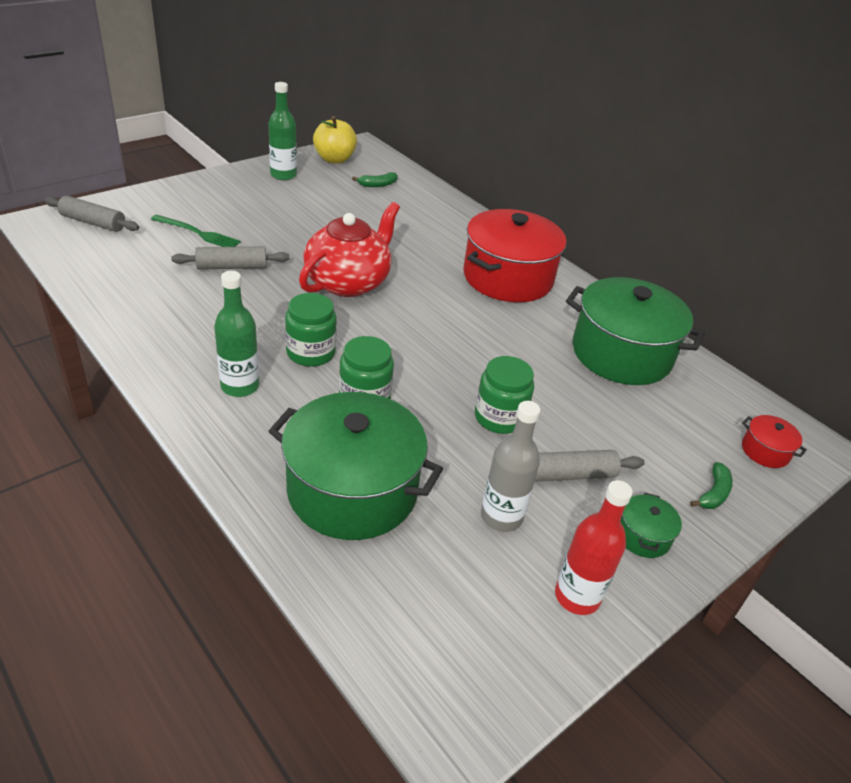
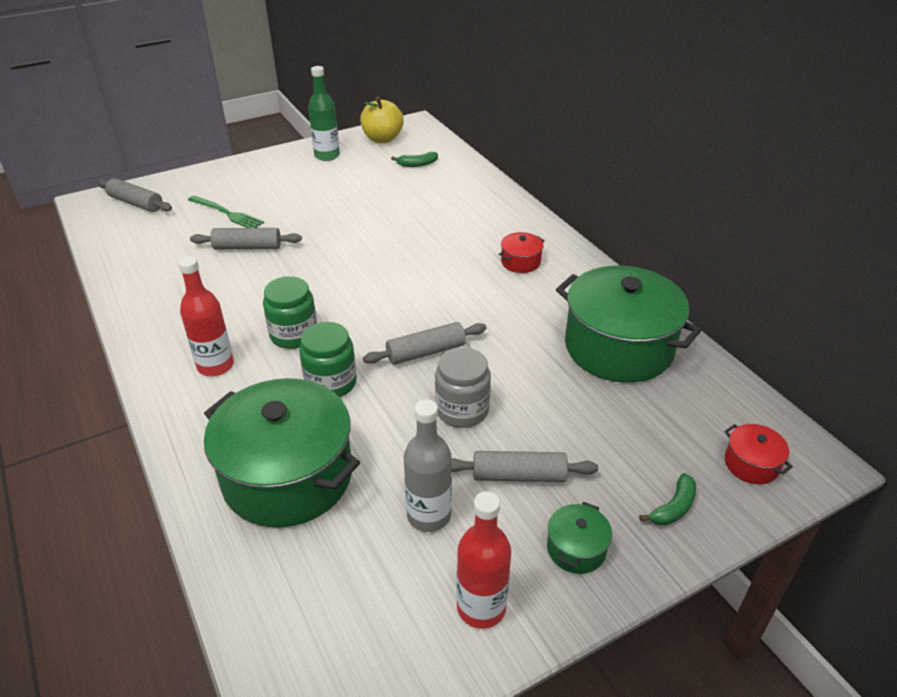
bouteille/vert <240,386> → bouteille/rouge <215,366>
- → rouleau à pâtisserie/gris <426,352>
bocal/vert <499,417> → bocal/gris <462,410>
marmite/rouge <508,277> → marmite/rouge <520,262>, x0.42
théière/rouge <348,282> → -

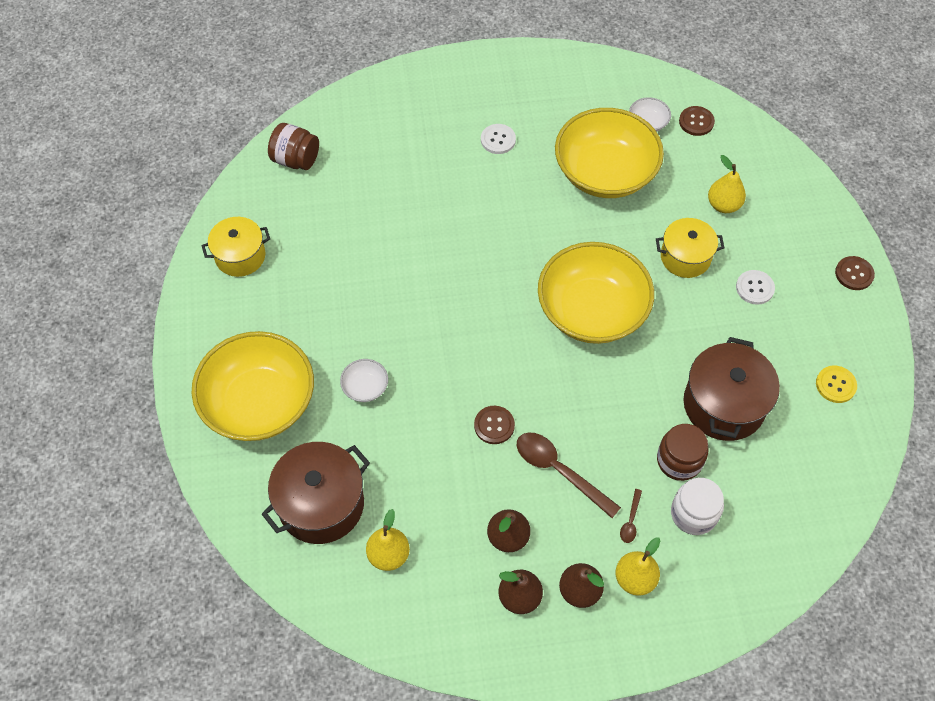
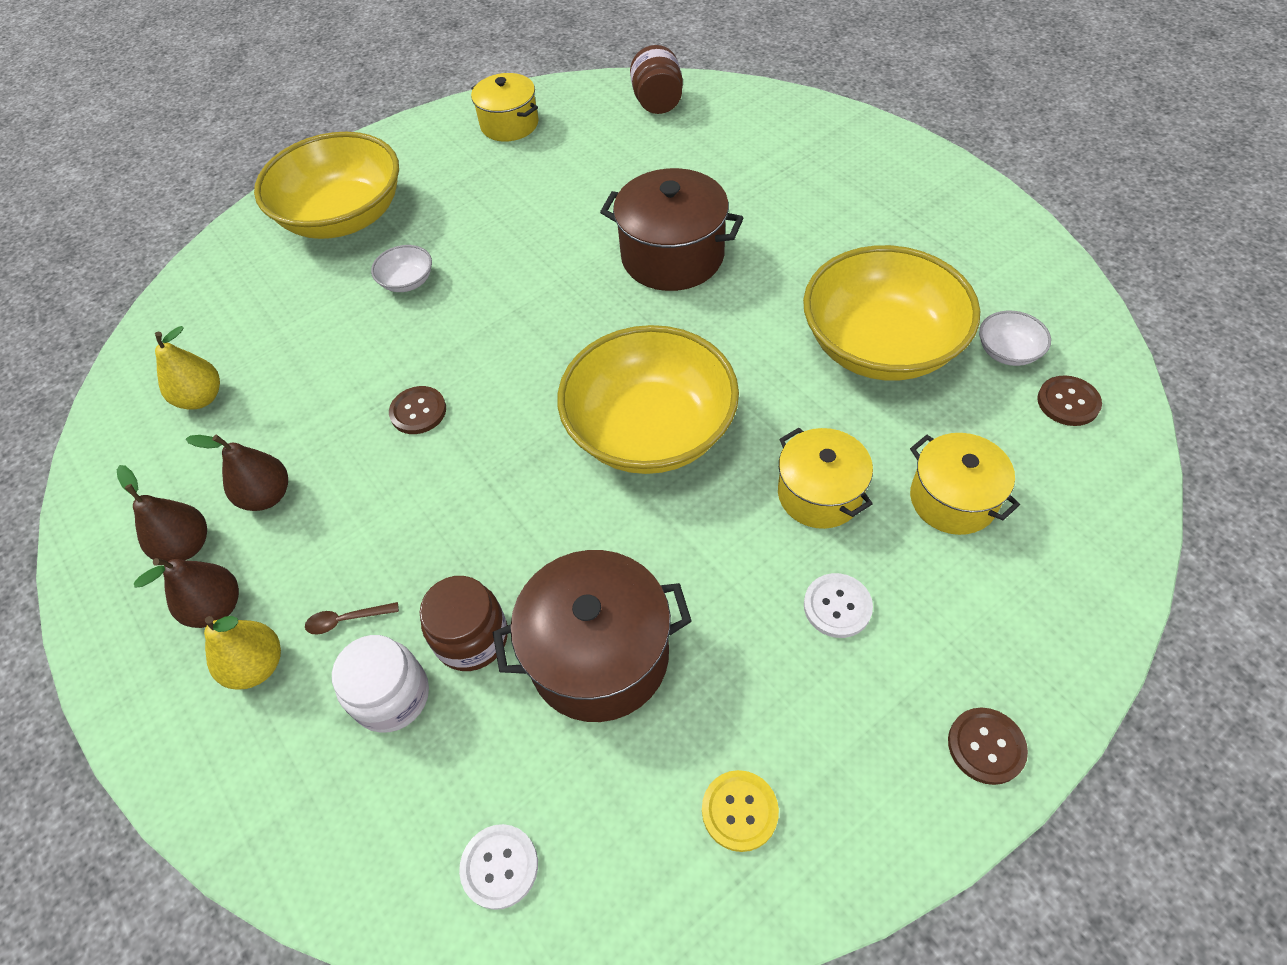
bouton/blanc <498,140> → bouton/blanc <499,866>, move
marmite/marron <321,504> → marmite/marron <672,256>, move
poire/jaune <723,205> → marmite/jaune <953,499>
cuillère/marron <559,471> → -

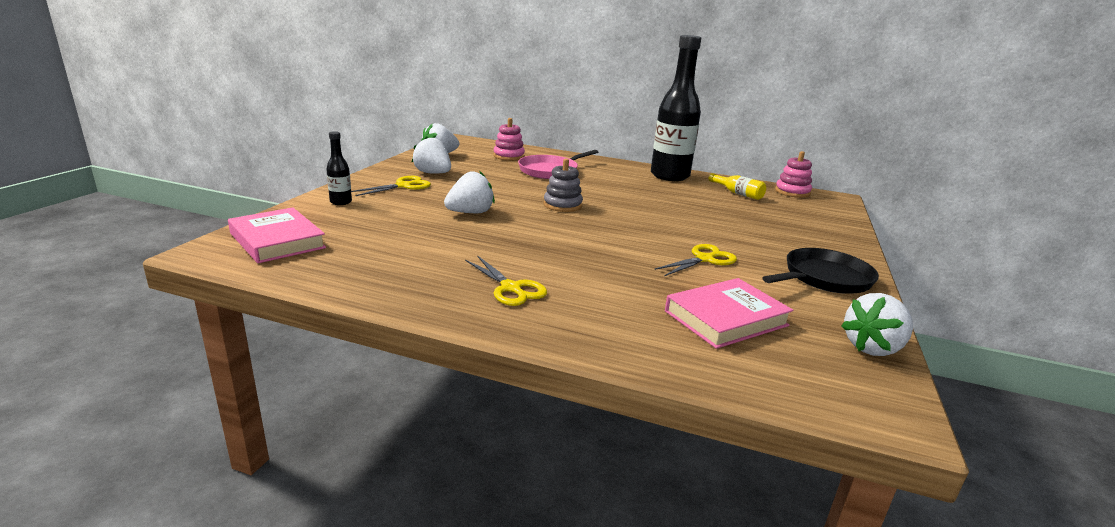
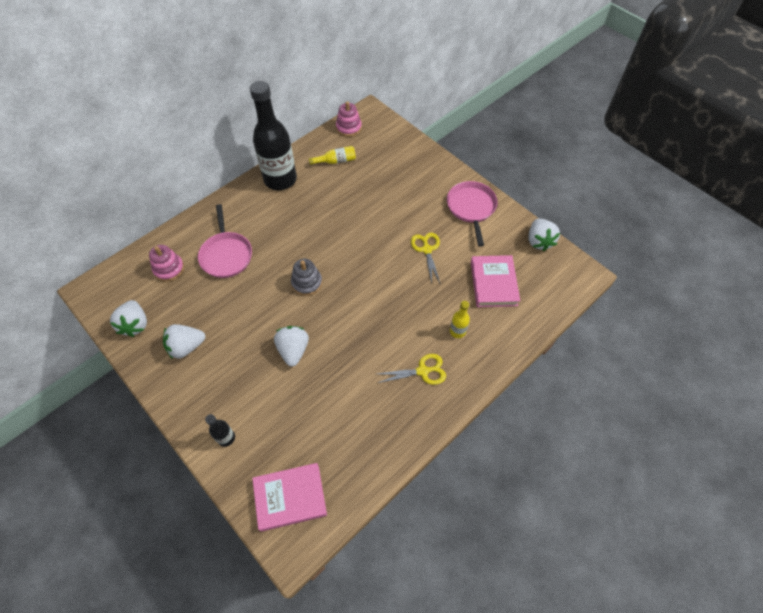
poêle/noir <824,278> → poêle/rose <471,208>
- → bouteille/jaune <457,331>
ciseaux/jaune <403,186> → -

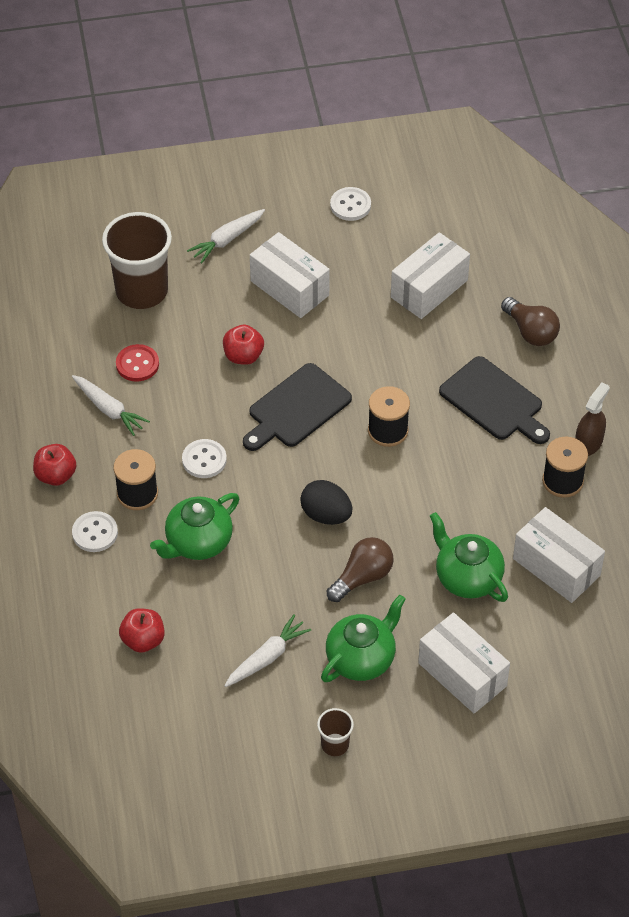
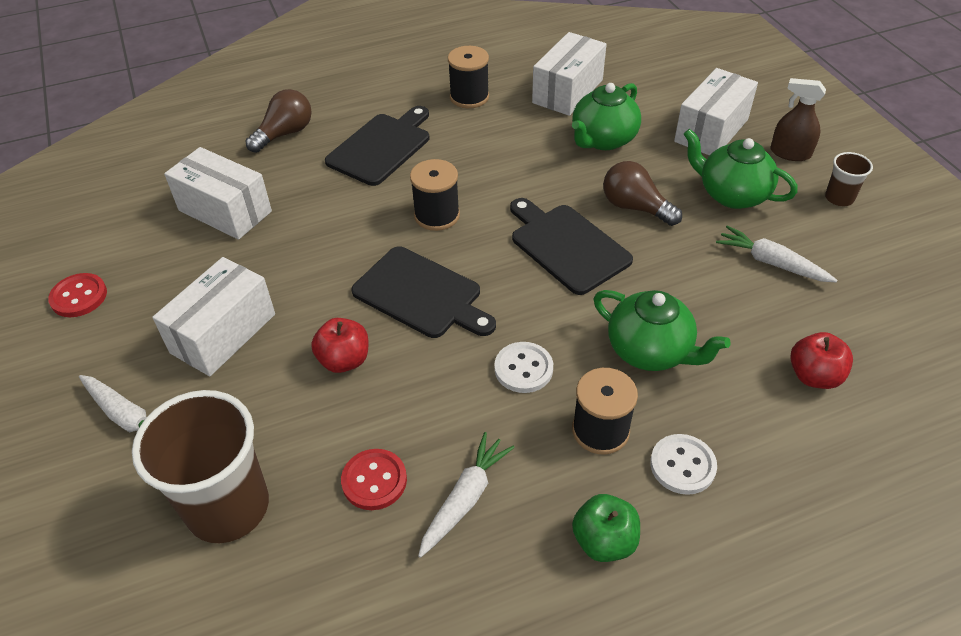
bouton/blanc <350,205> → bouton/rouge <79,297>
œuf/noir <326,515> → planche à découper/noir <566,246>
pomme/rouge <56,475> → pomme/vert <604,541>
vaporisateur/marron <588,443> → vaporisateur/marron <790,153>, move

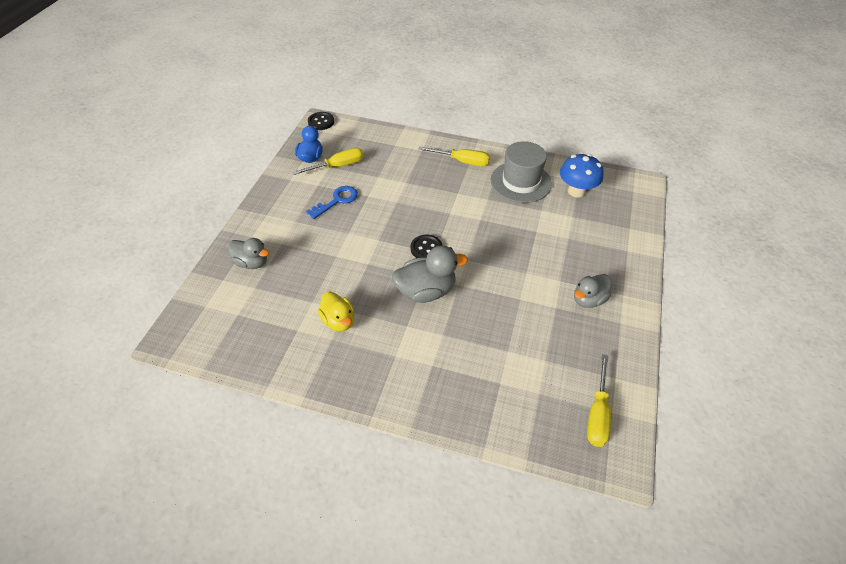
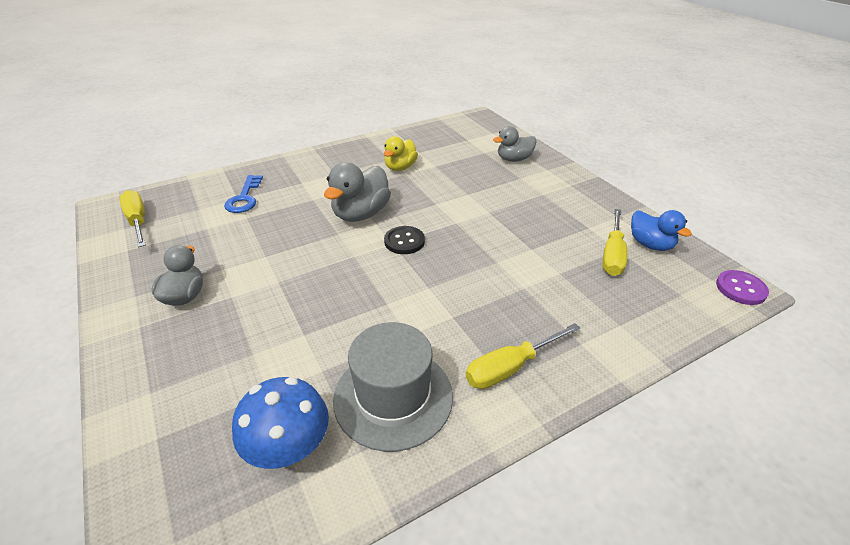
clé/bleu <337,201> → clé/bleu <244,198>, move
canard/jaune <338,321> → canard/jaune <400,167>, 75 degrees counterclockwise
bouton/noir <321,122> → bouton/violet <740,289>

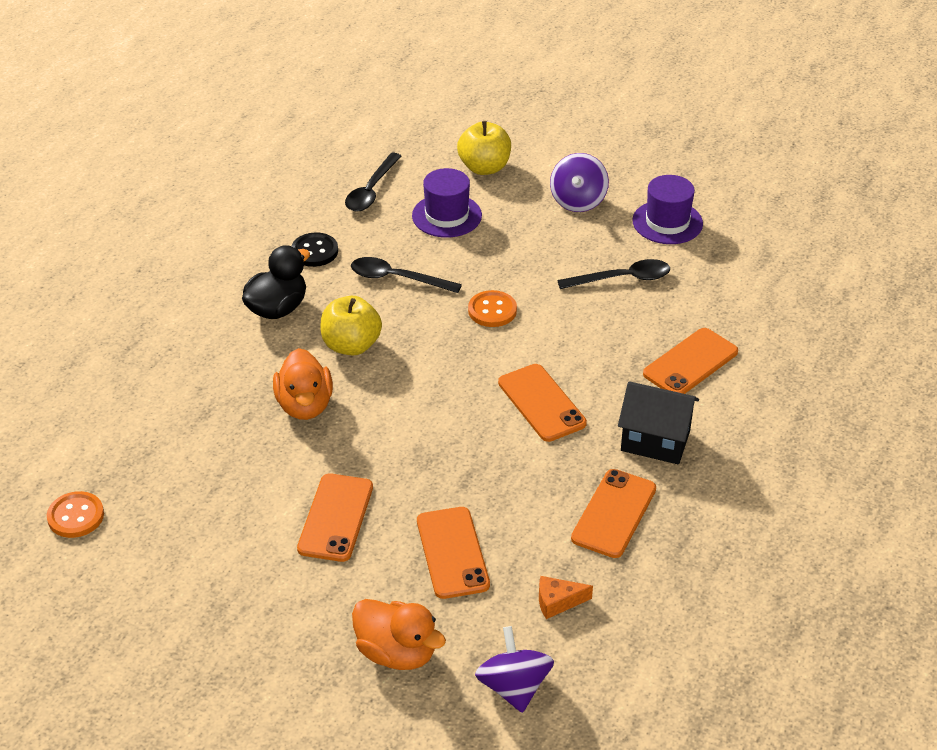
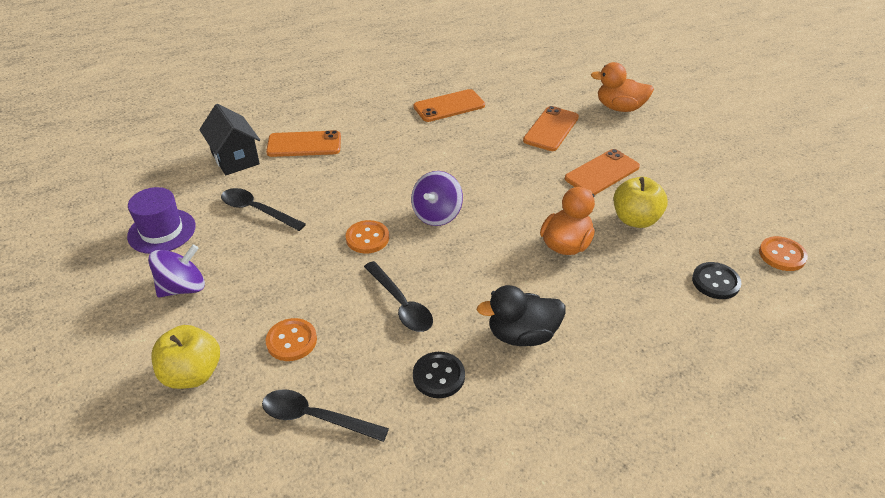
maison/noir <655,441> → maison/noir <235,159>, move
cuillère/noir <371,190> → cuillère/noir <315,418>, 135 degrees counterclockwise
chapeau/violet <447,216> → bouton/orange <291,341>
toupie/violet <514,687> → toupie/violet <437,214>, move
canard/orange <397,653> → canard/orange <619,108>, 60 degrees counterclockwise
pomme/jaune <351,345> → pomme/jaune <635,219>, move
- → bouton/noir <715,282>
téléphone/orange <541,403> → -
fromage/orange <557,602> → -

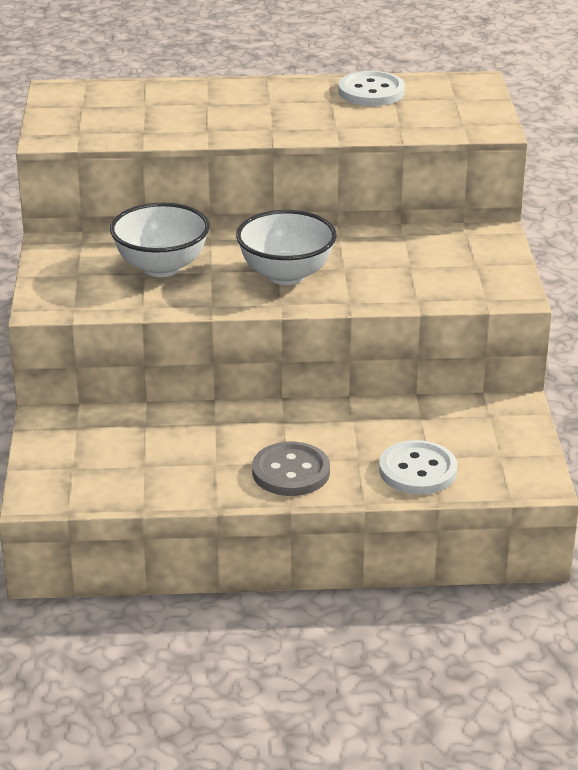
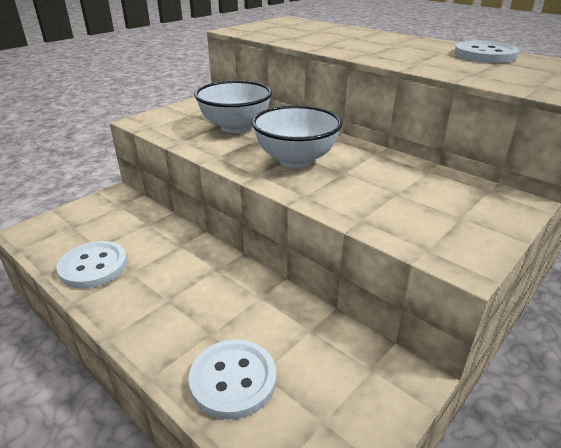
- → bouton/blanc <93,266>
bouton/gris <291,472> → -

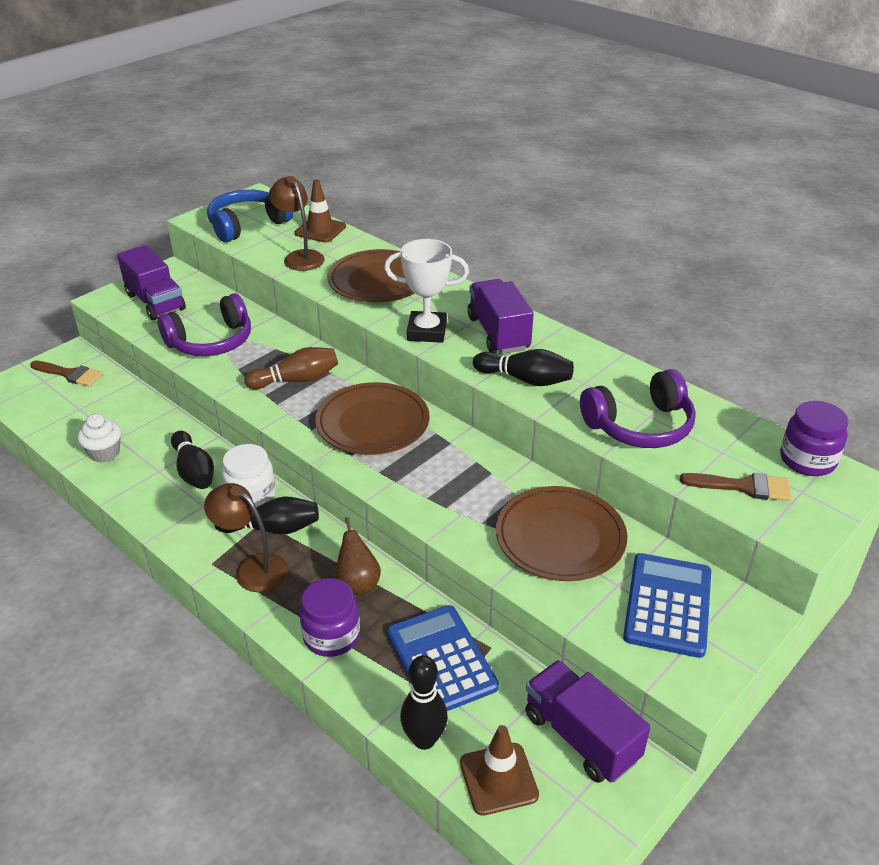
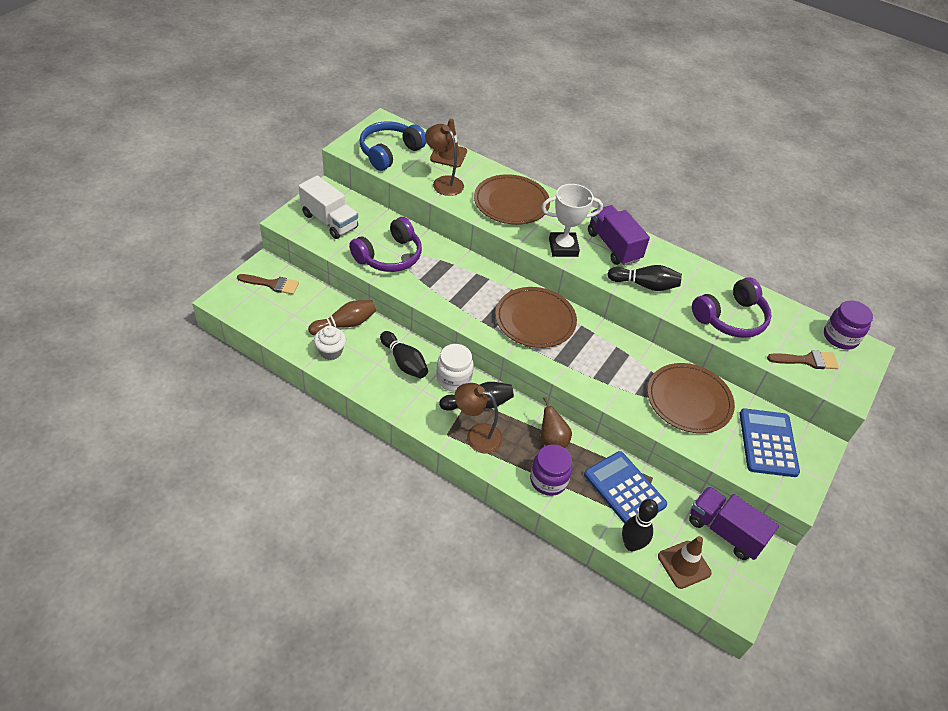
camion/violet <155,302> → camion/blanc <329,221>
quille/marron <296,380> → quille/marron <345,324>, move

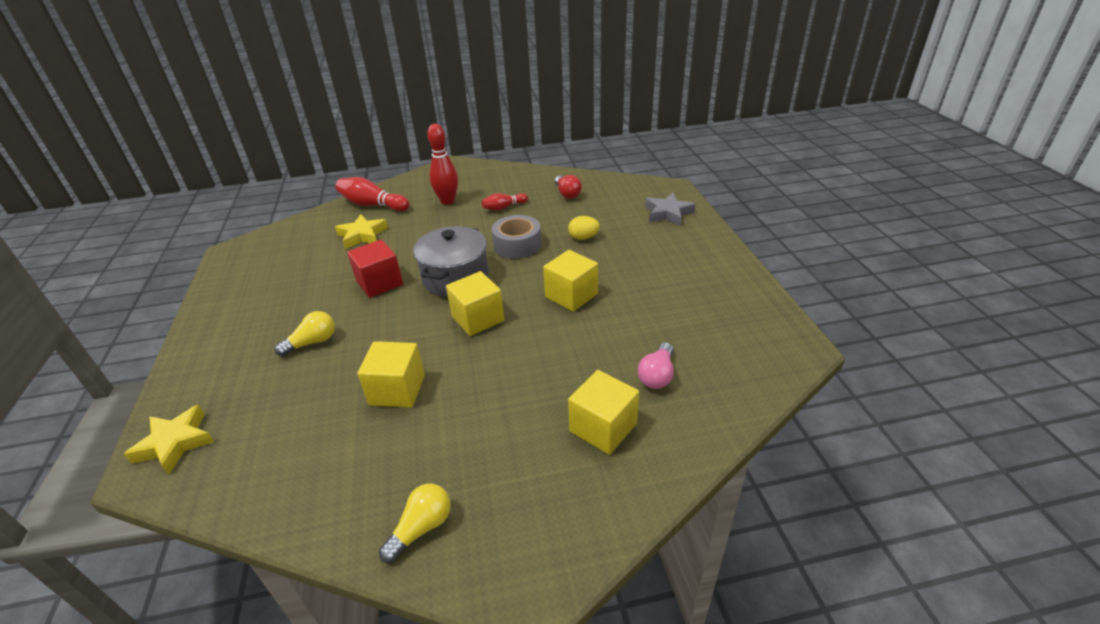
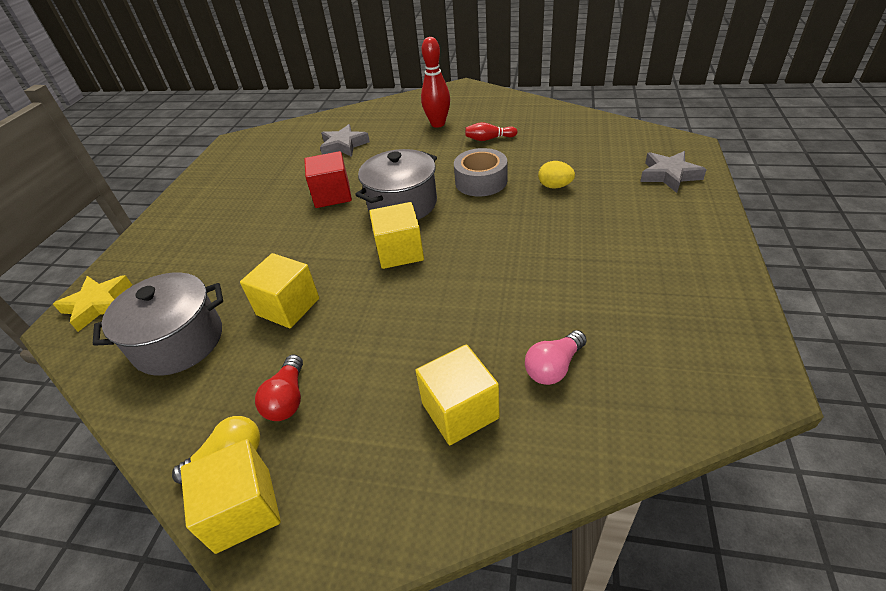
- → marmite/gris <179,341>
cube/jaune <571,295> → cube/jaune <243,509>, move
ampoule/rouge <567,194> → ampoule/rouge <287,399>, move
étoile/jaune <362,235> → étoile/gris <344,145>
ampoule/jaune <312,342> → -
quille/rouge <373,205> → -

